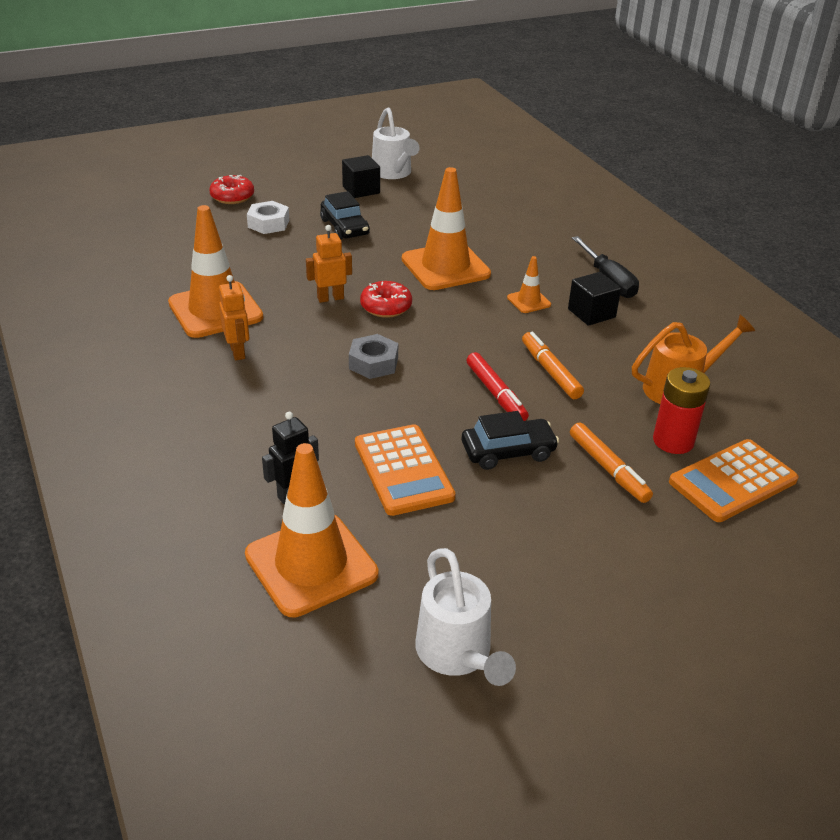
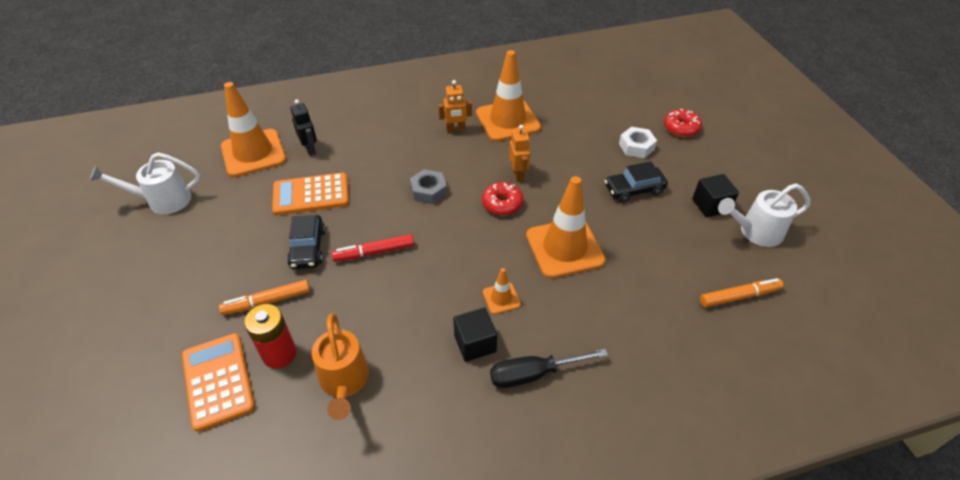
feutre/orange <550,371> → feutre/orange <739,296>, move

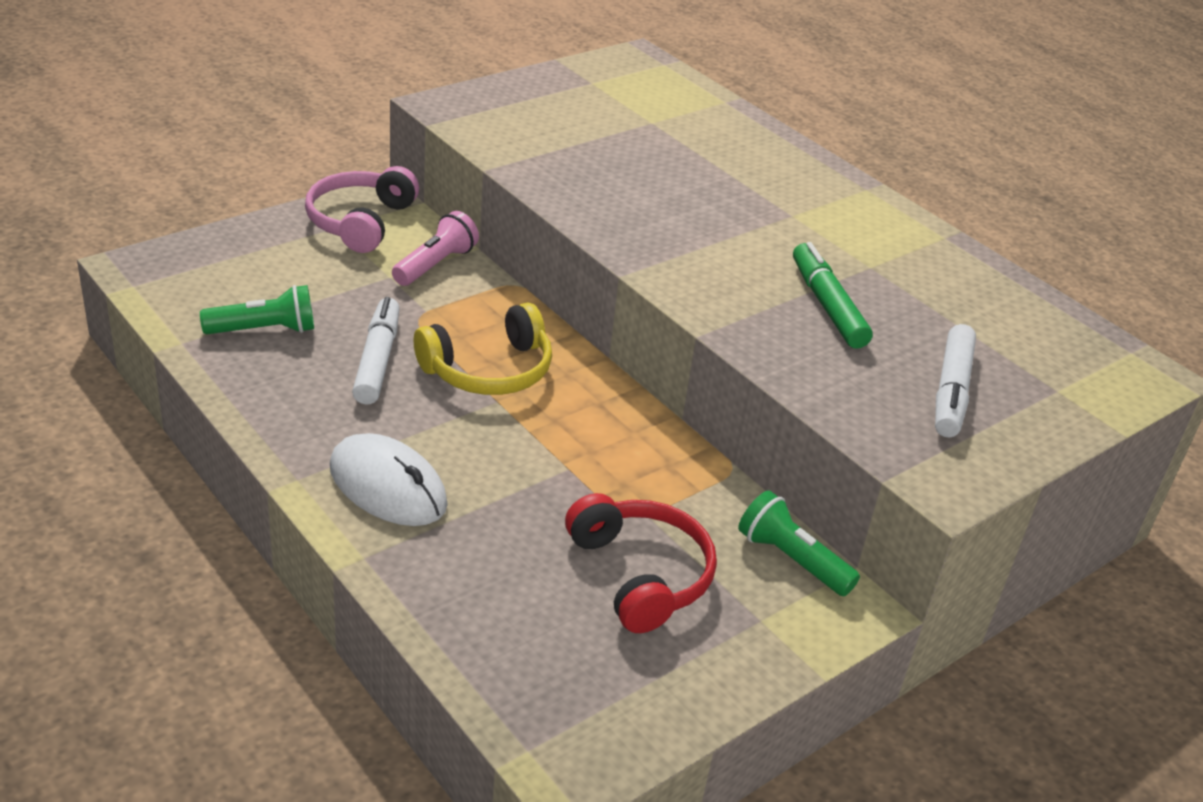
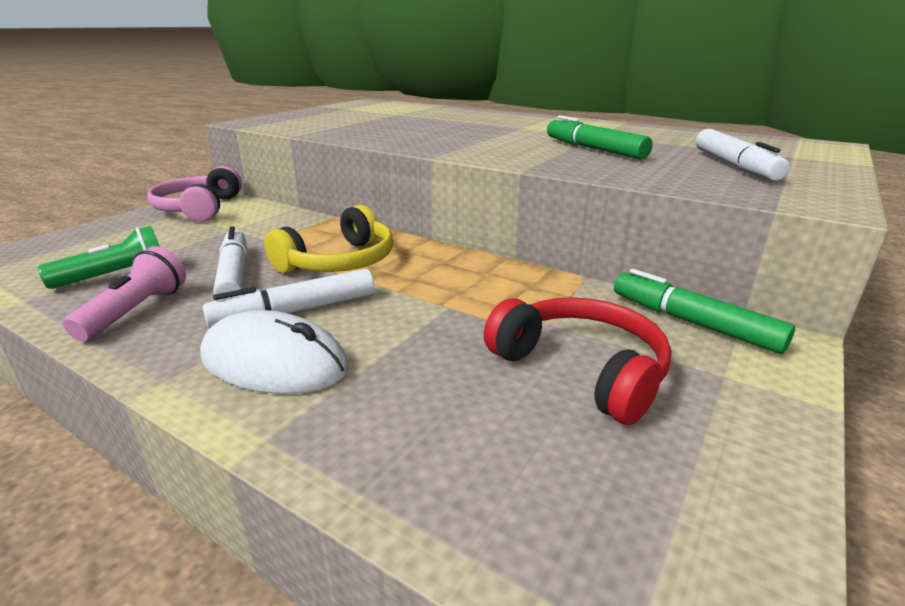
lampe de poche/rose <435,265> → lampe de poche/rose <136,311>, move
- → feutre/blanc <295,311>
lampe de poche/vert <792,559> → feutre/vert <692,322>

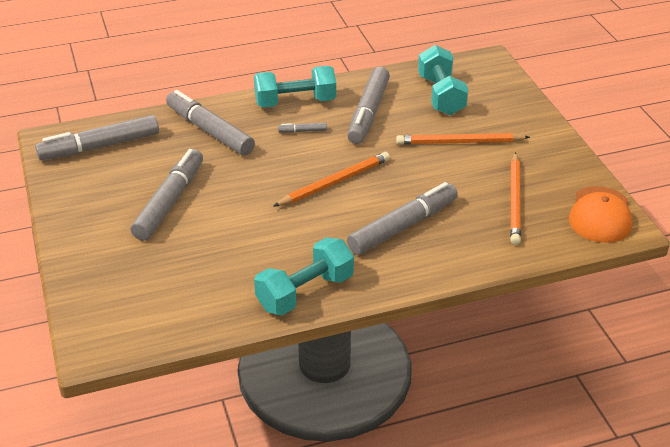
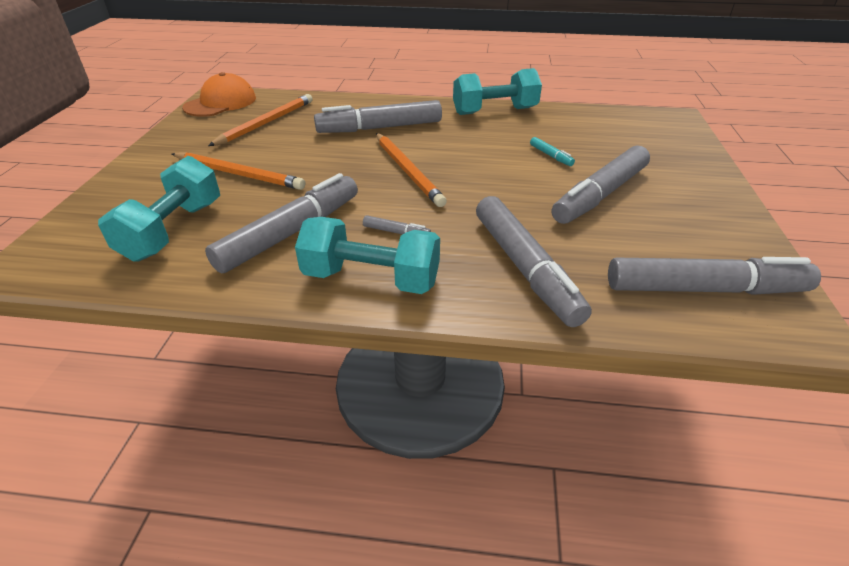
crayon/orange <334,182> → crayon/orange <408,171>, 105 degrees counterclockwise
- → feutre/turquoise <551,156>

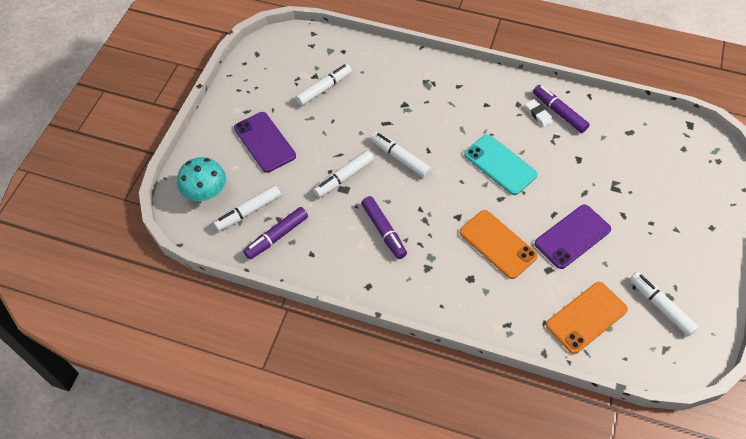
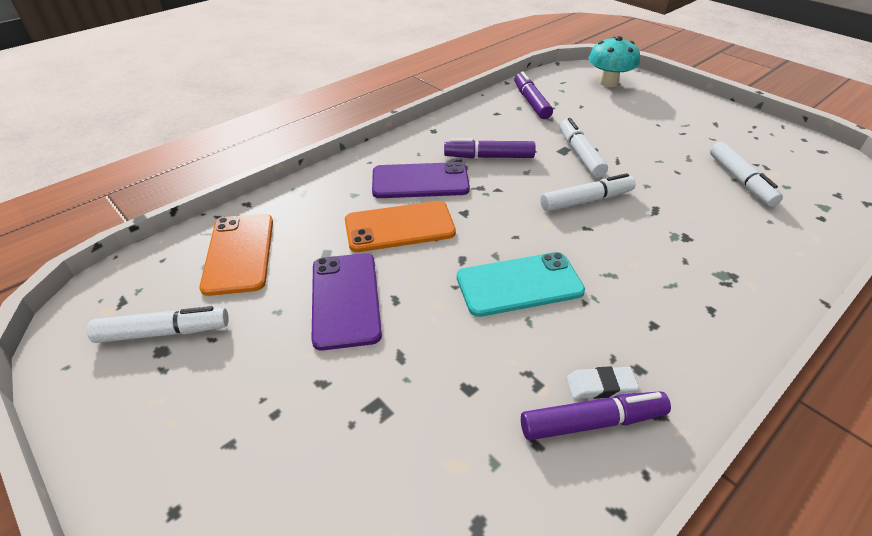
téléphone/violet <264,142> → téléphone/violet <420,181>, move
feutre/blanc <248,212> → -

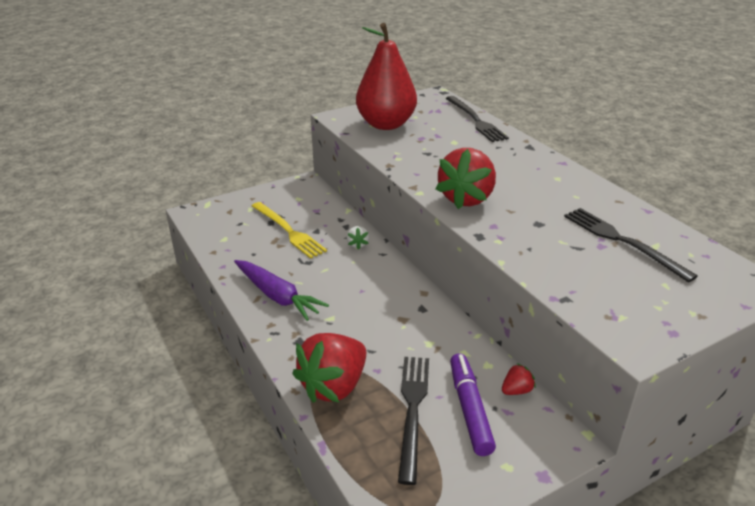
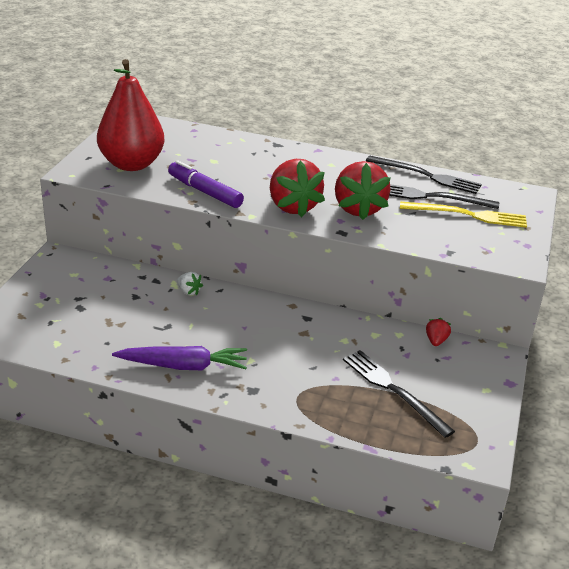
feutre/violet <470,409> → feutre/violet <205,192>, move
fraise/rouge <334,386> → fraise/rouge <358,209>, move
fourchette/noir <475,120> → fourchette/noir <427,176>, move
fourchette/jaune <288,231> → fourchette/jaune <468,215>, move

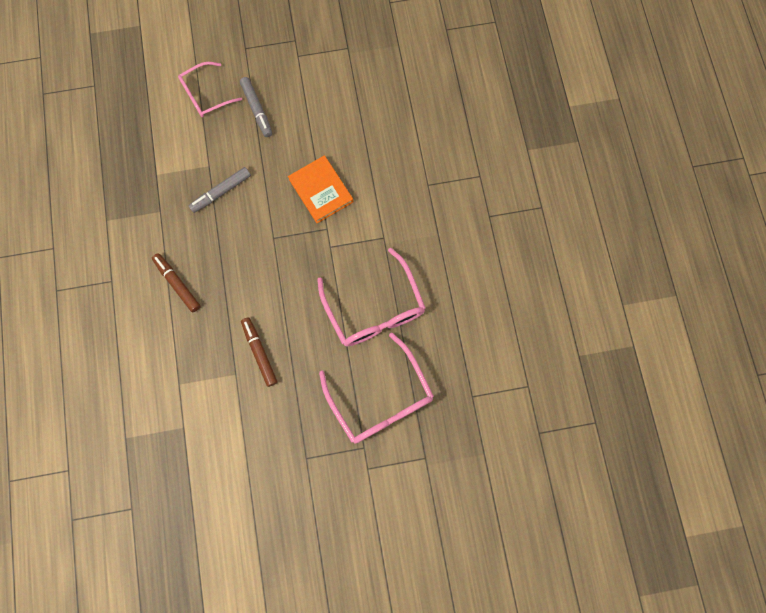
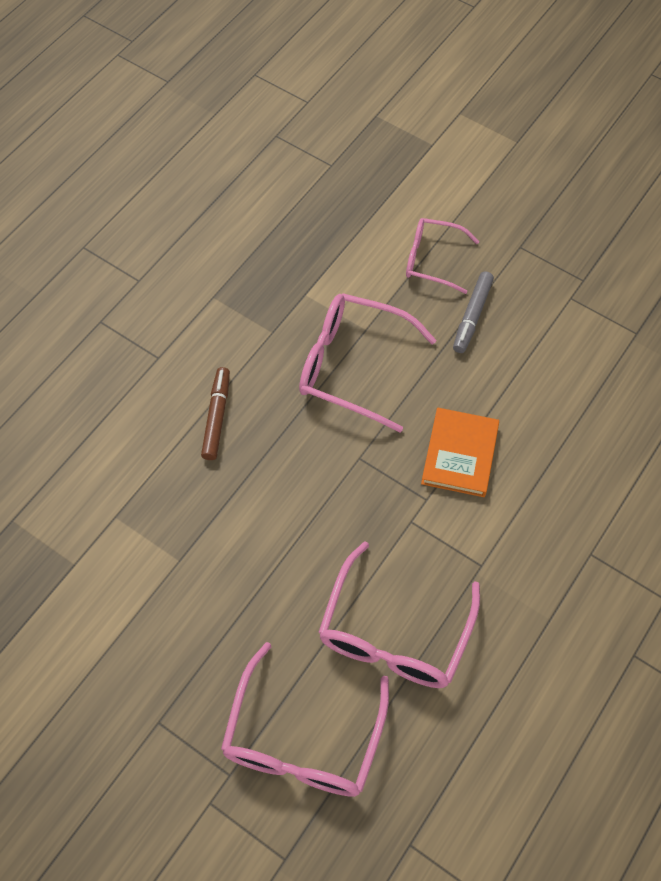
feutre/gris <221,192> → lunettes/rose <352,366>
feutre/marron <259,352> → -

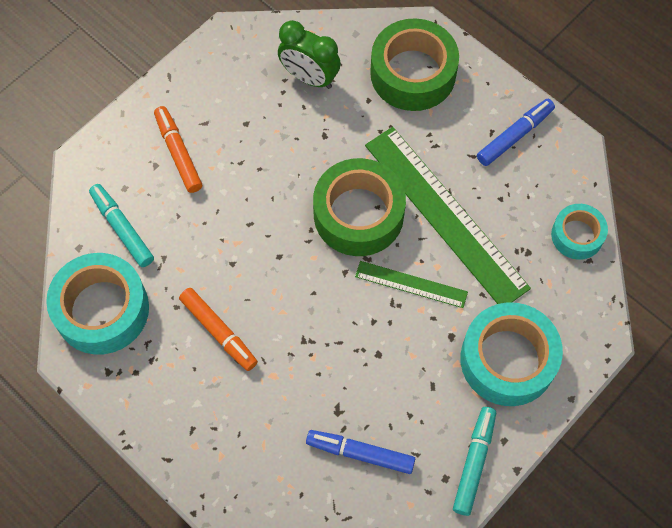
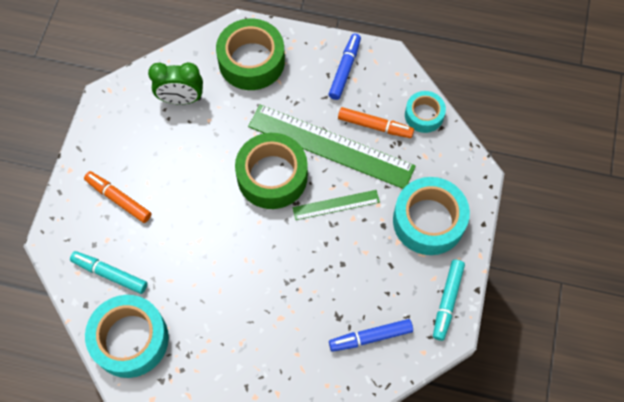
feutre/orange <218,331> → feutre/orange <374,126>, move
feutre/turquoise <474,463> → feutre/turquoise <447,301>, 150 degrees counterclockwise

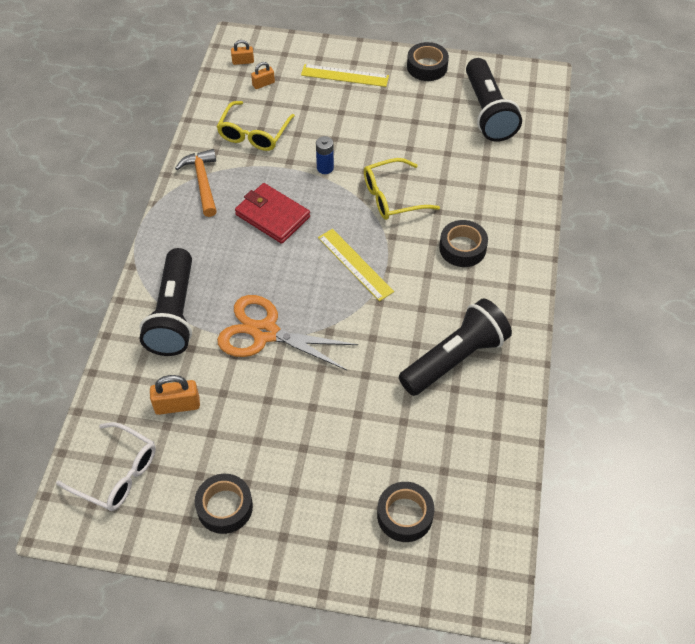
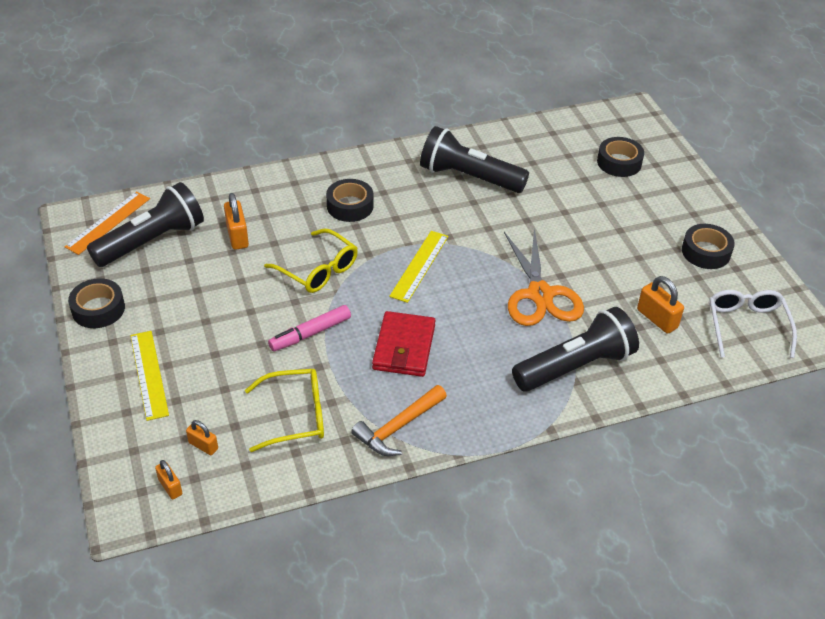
- → règle/orange <108,222>
- → cadenas/orange <237,236>
pile/bleu <325,168> → feutre/rose <310,333>

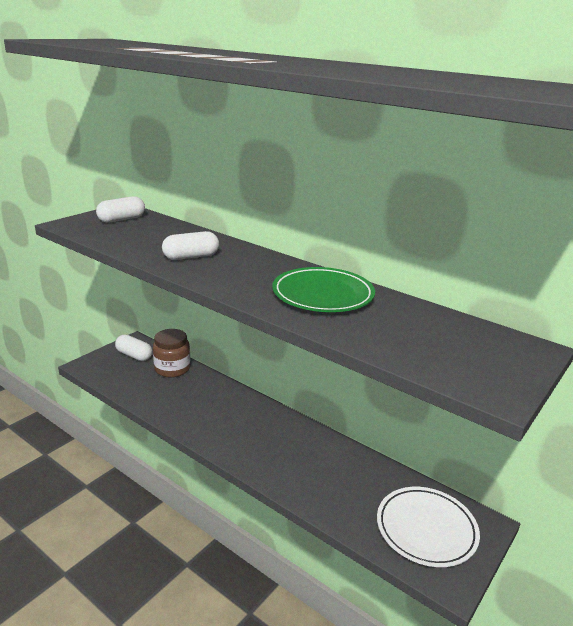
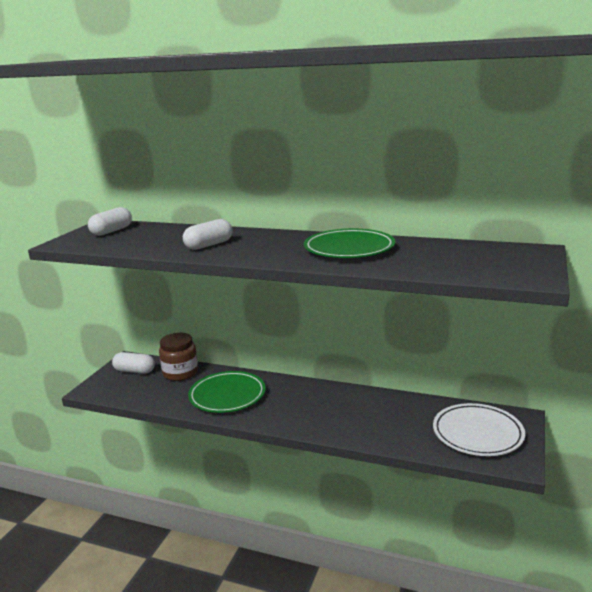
- → assiette/vert <227,395>

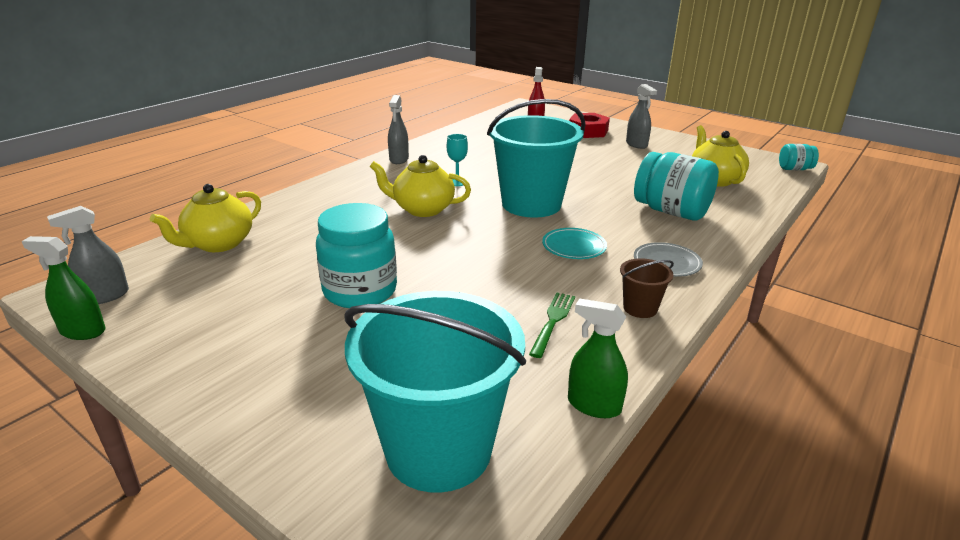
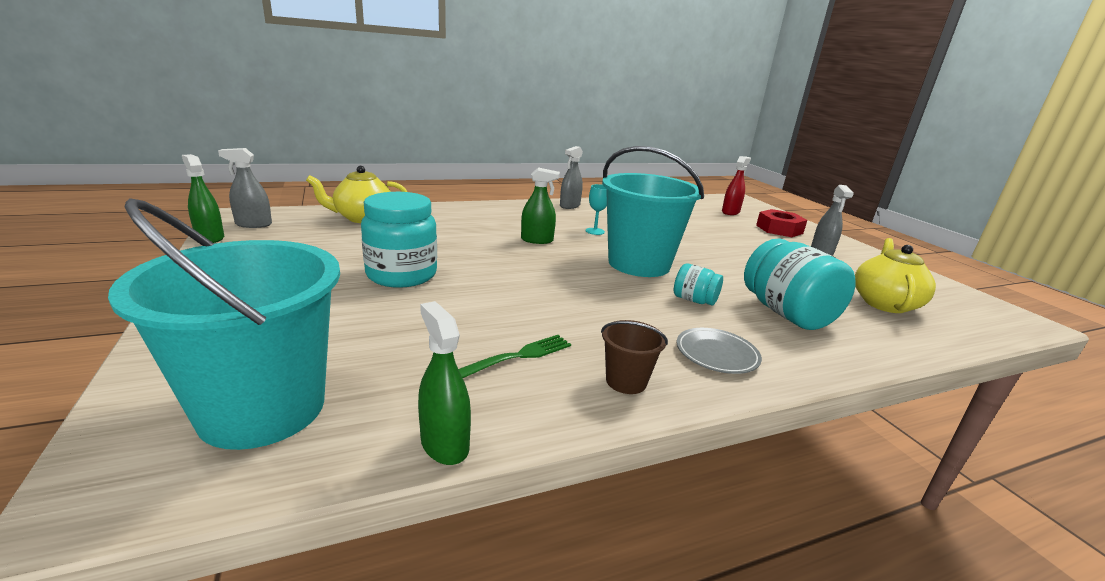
théière/jaune <422,209> → vaporisateur/vert <537,240>
bocal/turquoise <794,169> → bocal/turquoise <694,300>, move
assiette/turquoise <574,247> → -

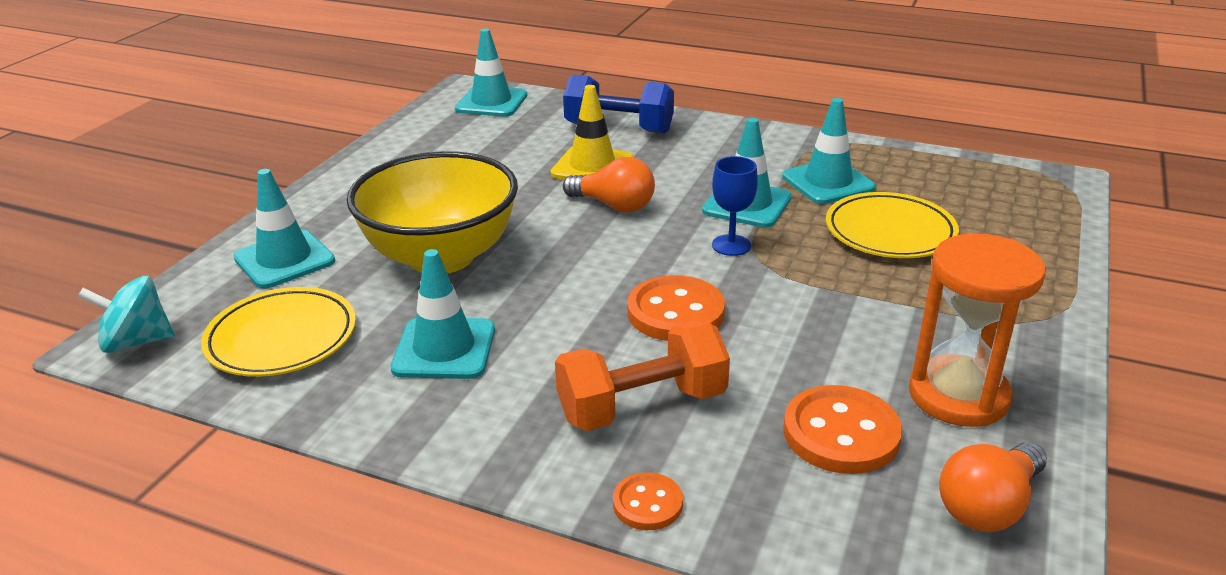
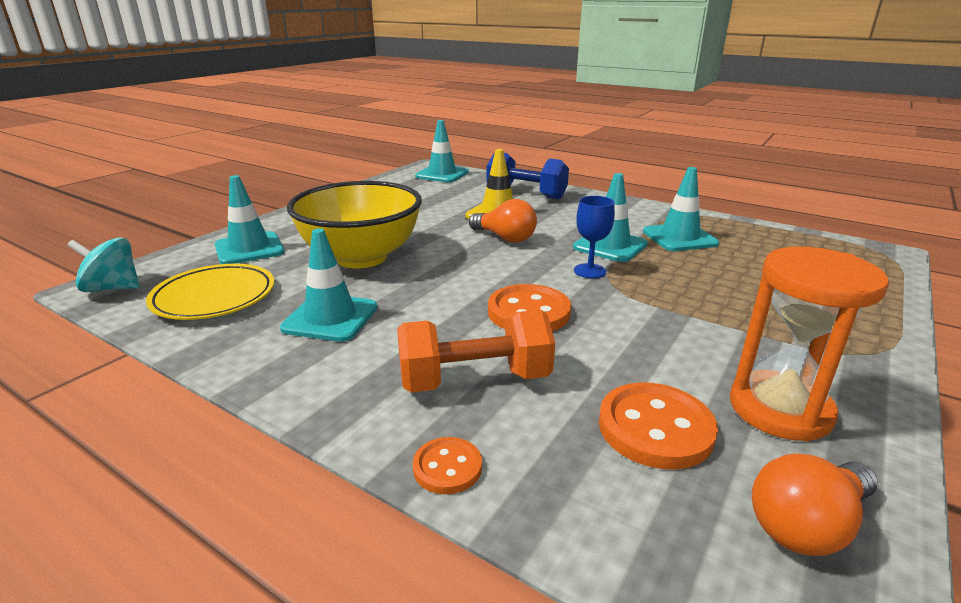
assiette/jaune <890,232> → -

